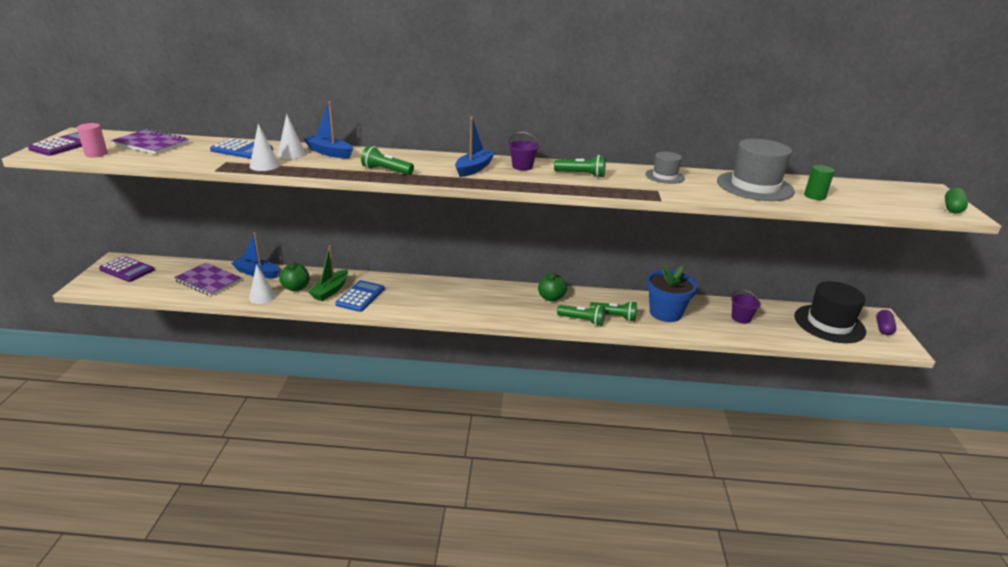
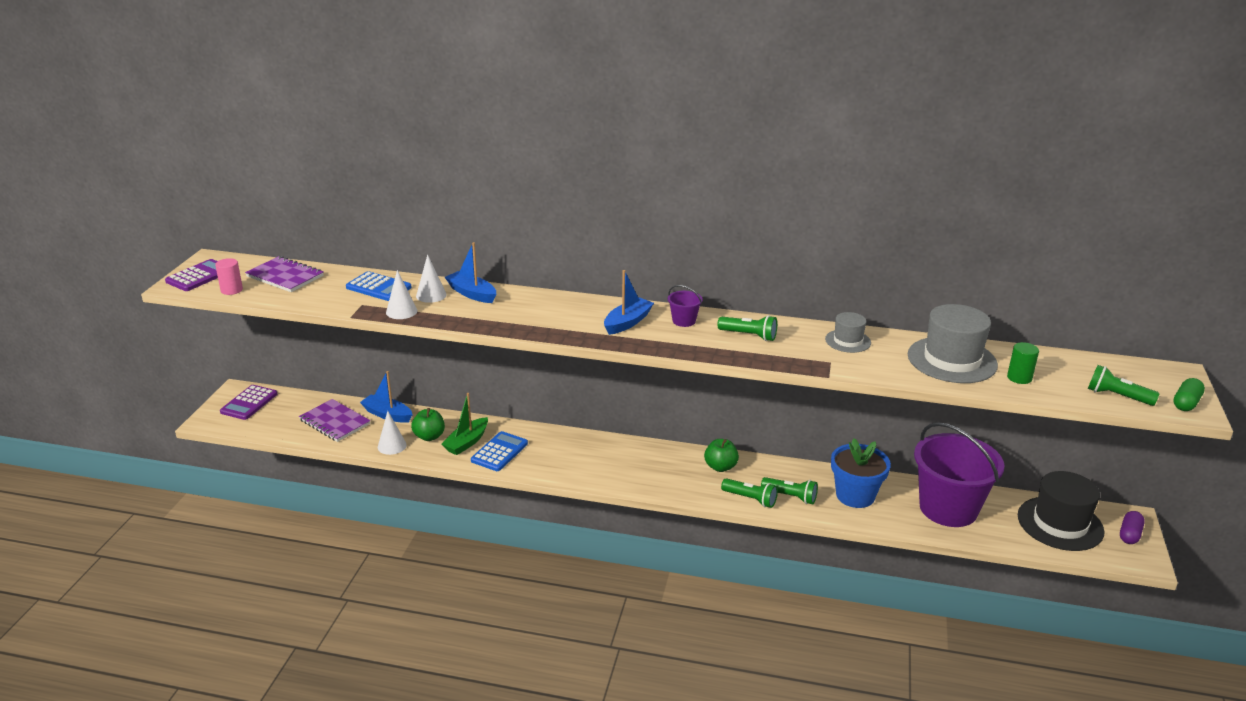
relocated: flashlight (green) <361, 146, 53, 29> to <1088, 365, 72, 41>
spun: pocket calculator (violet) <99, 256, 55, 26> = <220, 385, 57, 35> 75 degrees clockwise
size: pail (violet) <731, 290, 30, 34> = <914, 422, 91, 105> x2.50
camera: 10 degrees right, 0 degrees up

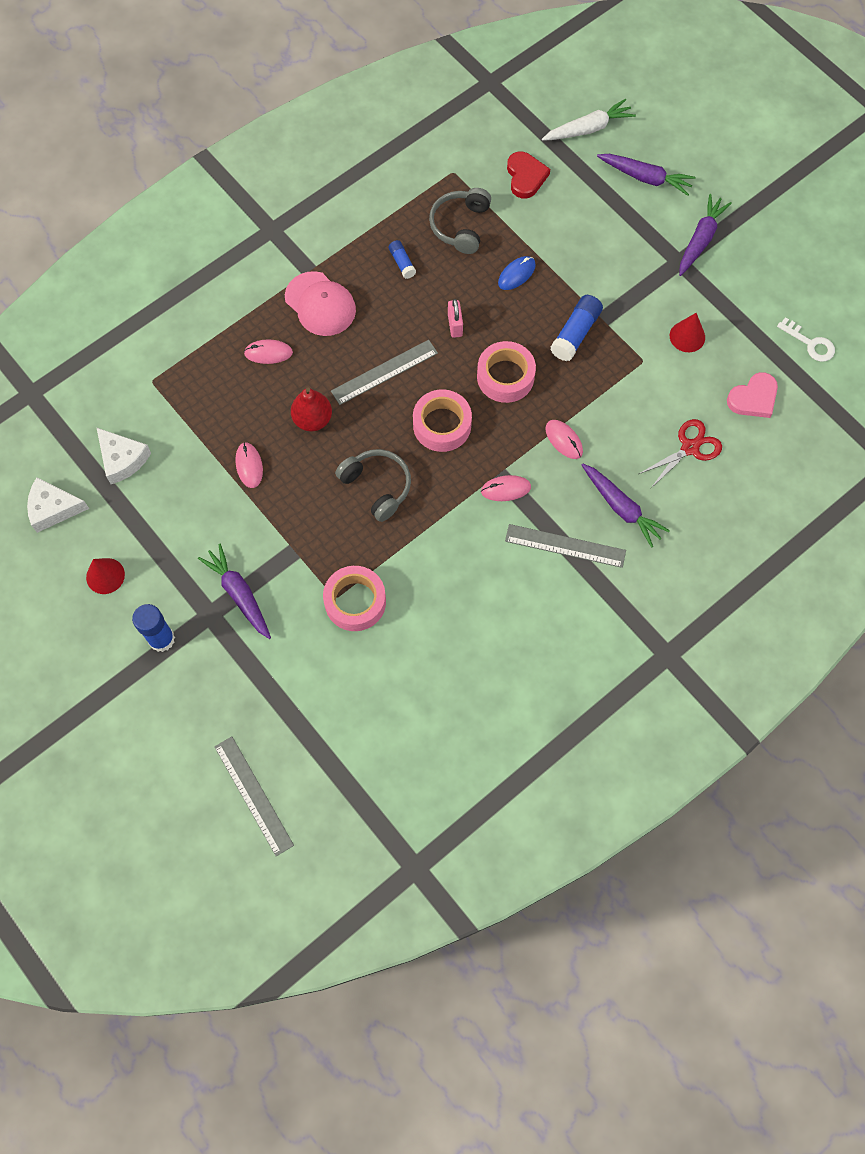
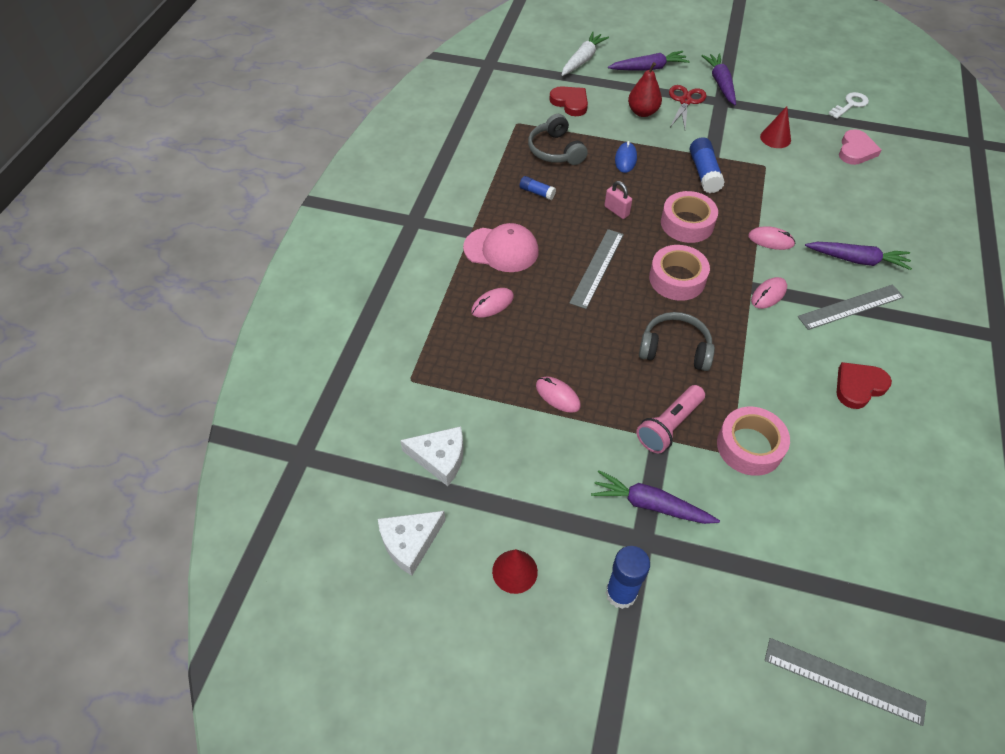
appeared: flashlight (pink) <636, 385, 69, 68>; heart (crimson) <837, 362, 55, 47>
relocated: pear (crimson) <291, 388, 41, 43> to <628, 62, 34, 55>; shears (crimson) <639, 419, 83, 69> to <669, 85, 38, 44>
spun: key (white) <777, 317, 58, 45> = <828, 92, 41, 27> 45 degrees counterclockwise
camera: 35 degrees left, 15 degrees down

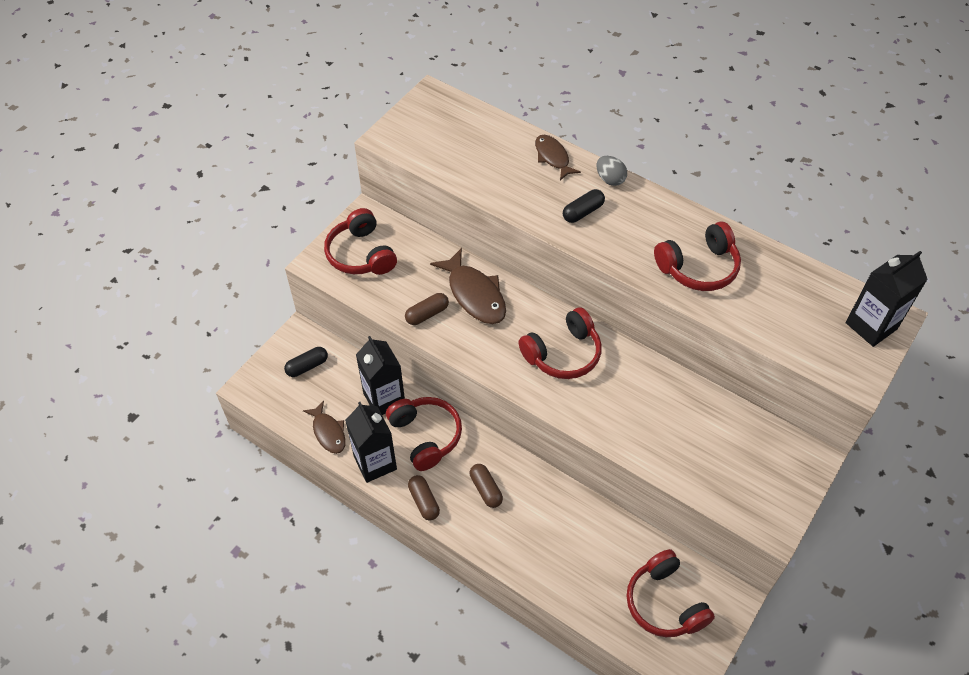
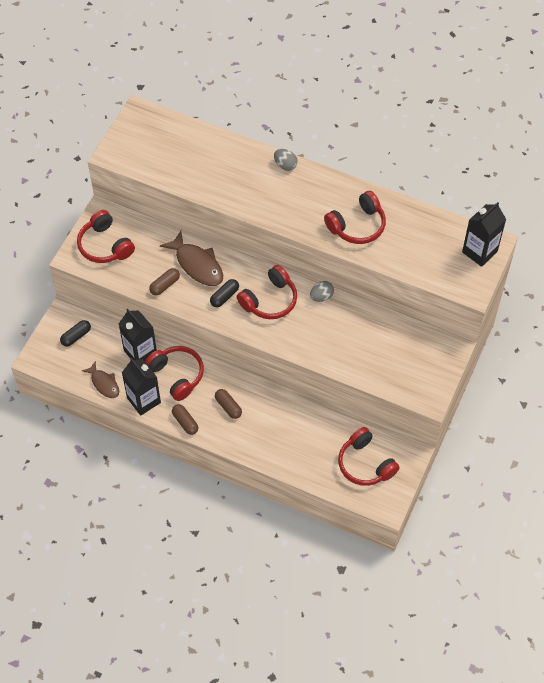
missing: toy fish (brown) <535, 135, 46, 45>
appeared: egg (gray) <310, 281, 24, 21>
relocated: pill shape (black) <563, 189, 42, 34> to <210, 279, 29, 28>
camera: 10 degrees left, 5 degrees up

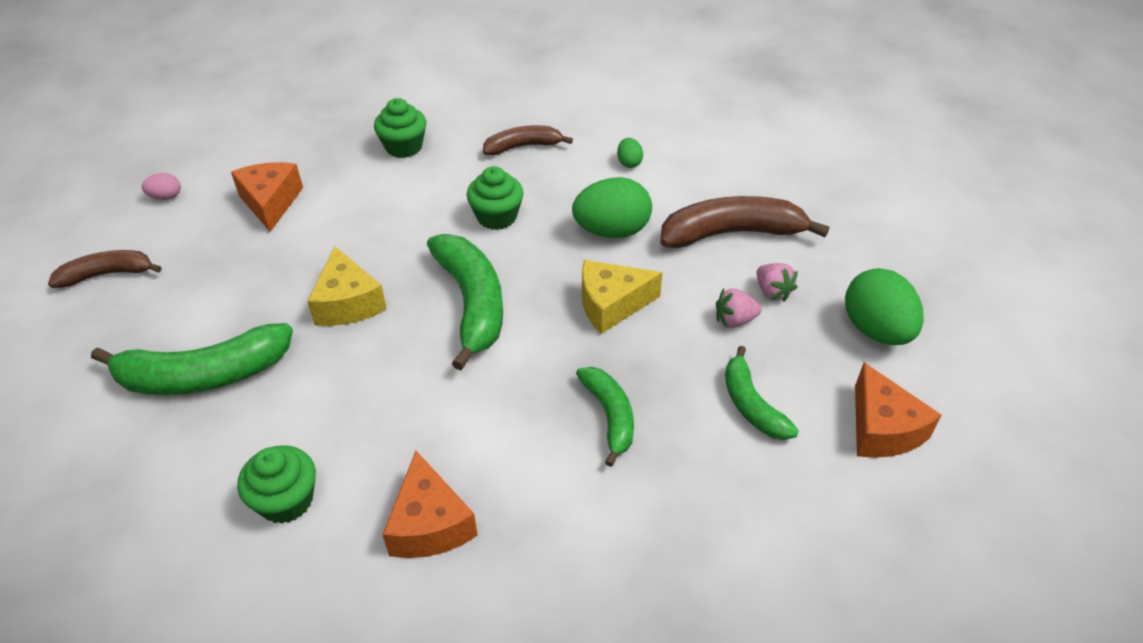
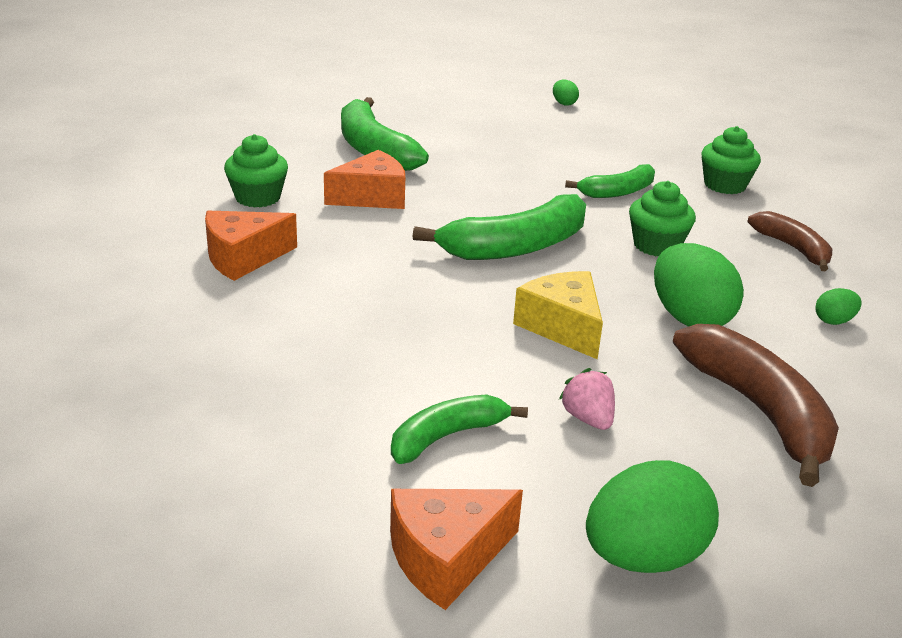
missing: toy banana (brown) <48, 250, 113, 38>; piece of cheese (bright yellow) <307, 246, 80, 80>; toy strawberry (pink) <757, 263, 41, 38>
relocated: piece of cheese (orange) <231, 162, 72, 70> to <324, 150, 81, 59>; toy banana (green) <576, 367, 58, 100> to <565, 164, 90, 34>
colour: egg (pink) <142, 173, 39, 27> to egg (green) <553, 79, 26, 27>
camera: 75 degrees right, 15 degrees down

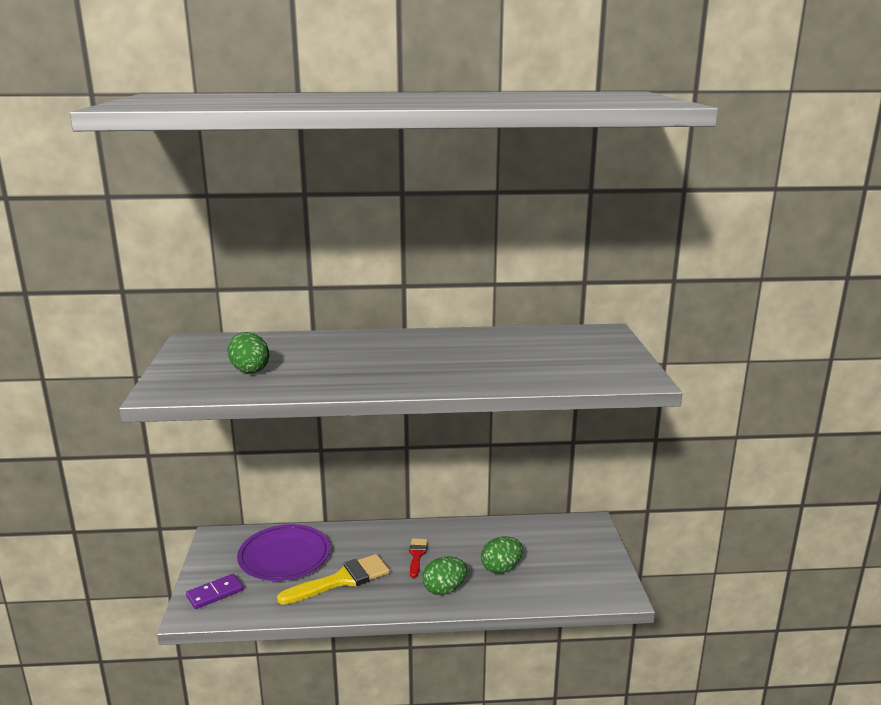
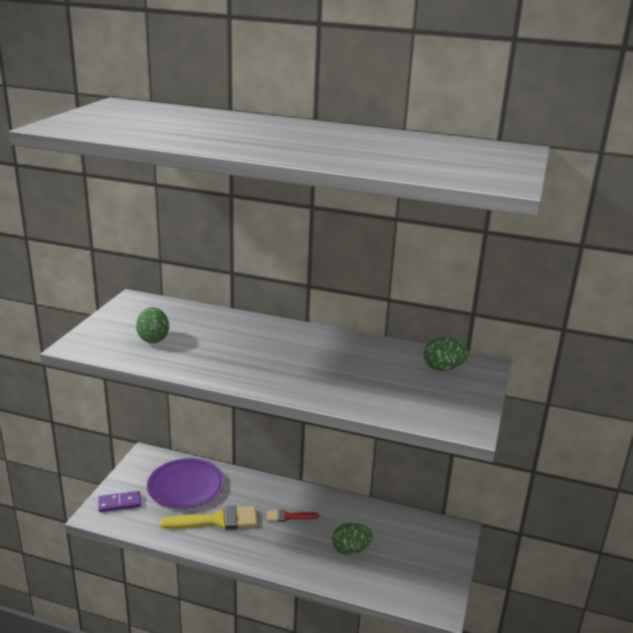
relocated: egg (green) <422, 557, 45, 38> to <424, 337, 45, 34>
spun: paint brush (crimson) <409, 538, 19, 40> = <267, 509, 52, 13> 120 degrees counterclockwise
camera: 20 degrees right, 5 degrees up

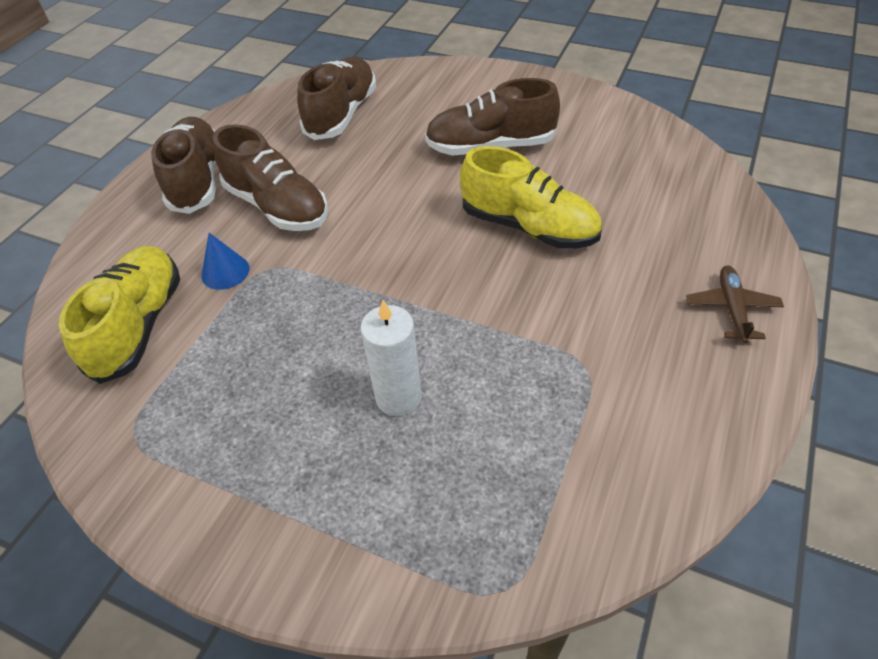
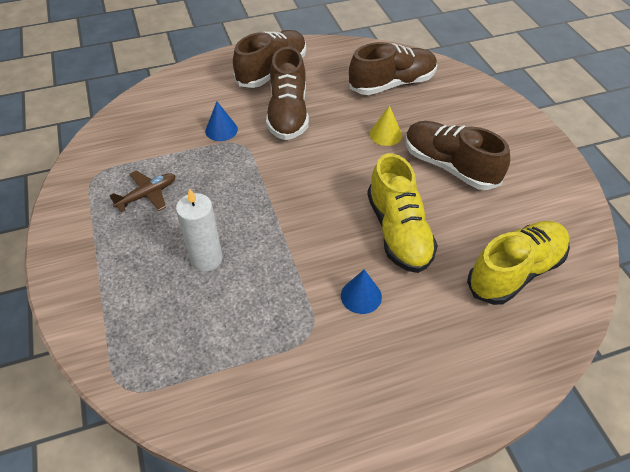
appeared: cone (cobalt) <341, 269, 41, 45>; cone (bright yellow) <370, 105, 32, 41>
relocated: plane (brown) <686, 266, 98, 77> to <109, 171, 67, 41>; shoe (bright yellow) <59, 246, 121, 138> to <467, 221, 103, 84>
camera: 45 degrees right, 0 degrees up

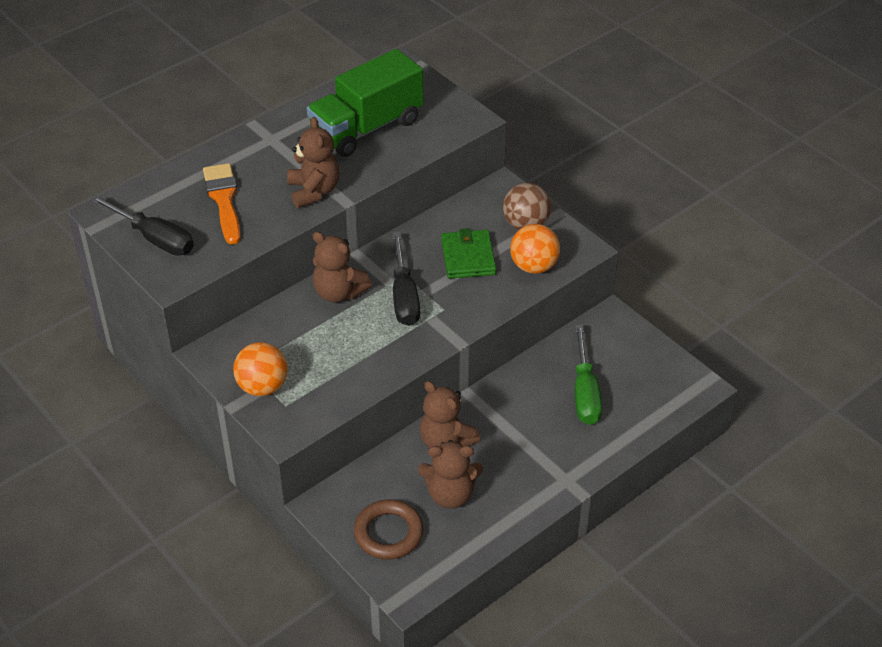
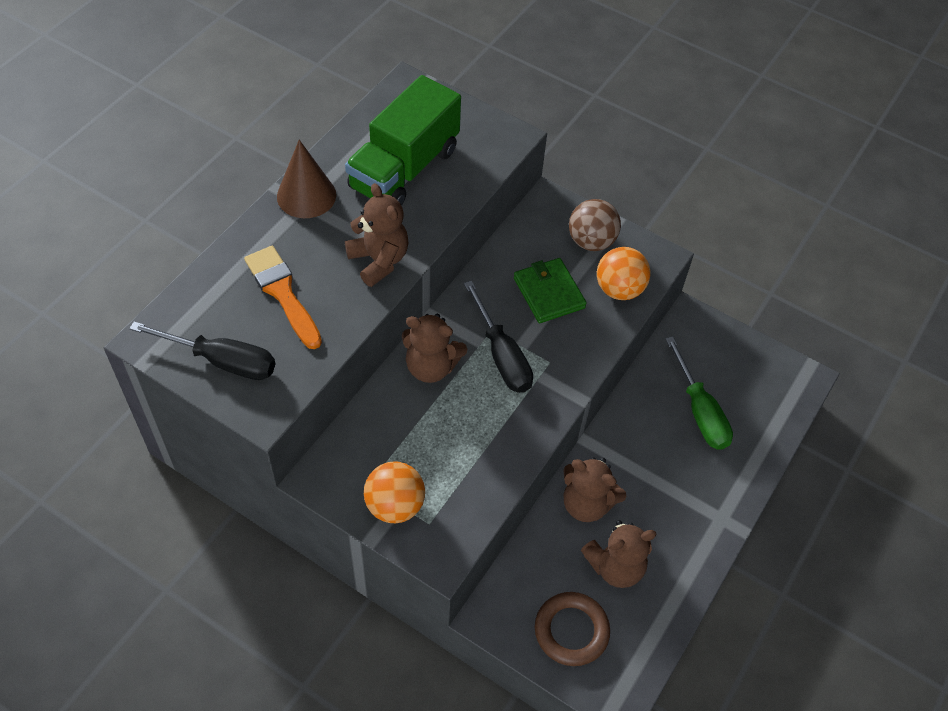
appeared: cone (brown) <277, 140, 59, 78>
camera: 20 degrees left, 10 degrees up

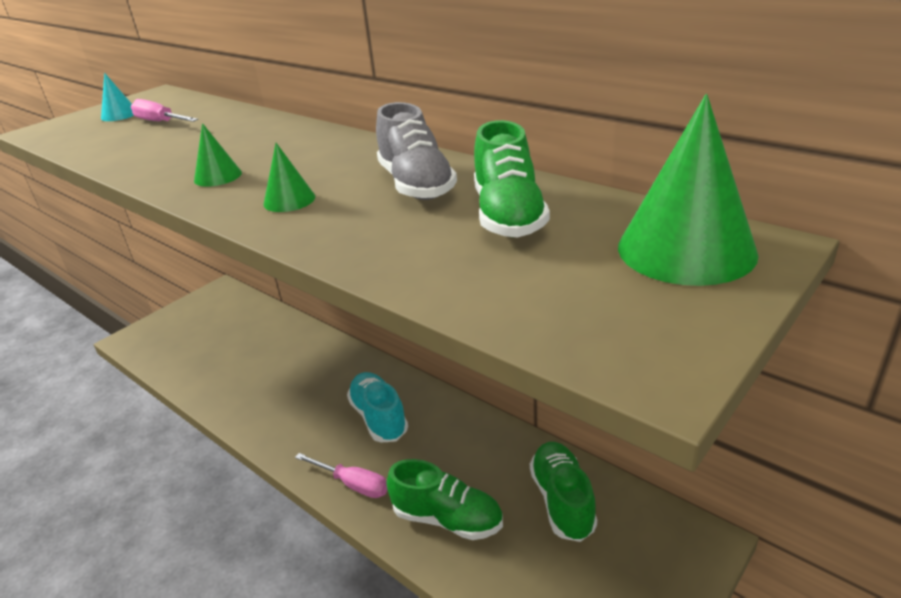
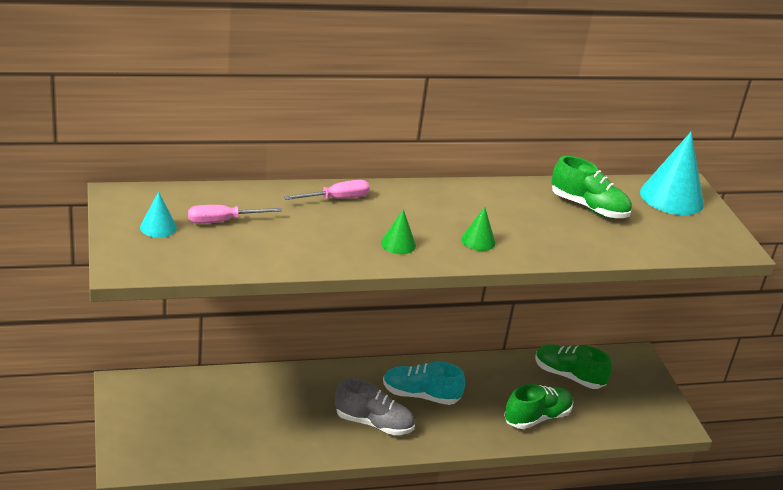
relocated: screwdriver (pink) <295, 453, 92, 45> to <284, 180, 86, 20>; shoe (gray) <376, 102, 81, 98> to <335, 378, 80, 57>
colour: cone (green) <618, 94, 141, 192> to cone (teal) <640, 132, 64, 83>
camera: 60 degrees left, 0 degrees up

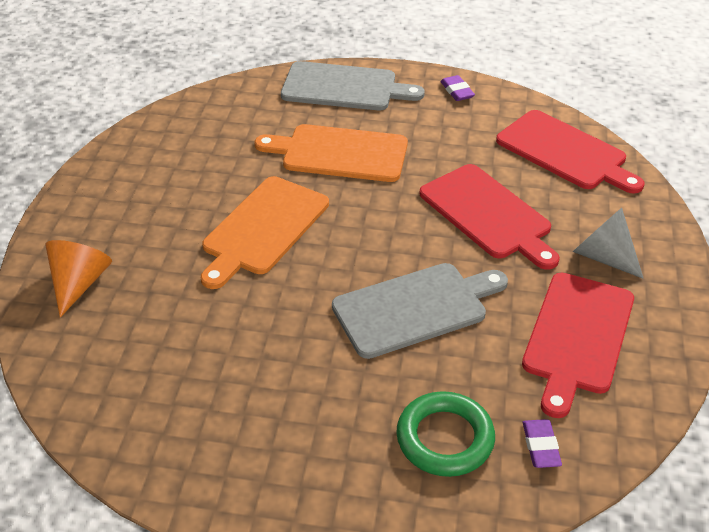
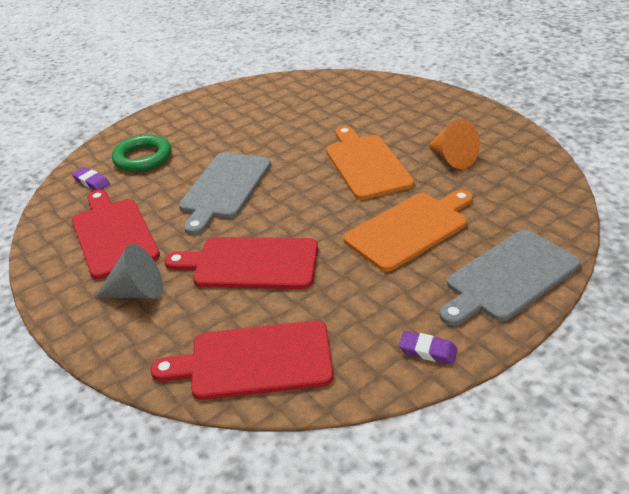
relocated: cone (orange) <45, 240, 67, 78> to <428, 118, 52, 51>
camera: 135 degrees right, 5 degrees down

